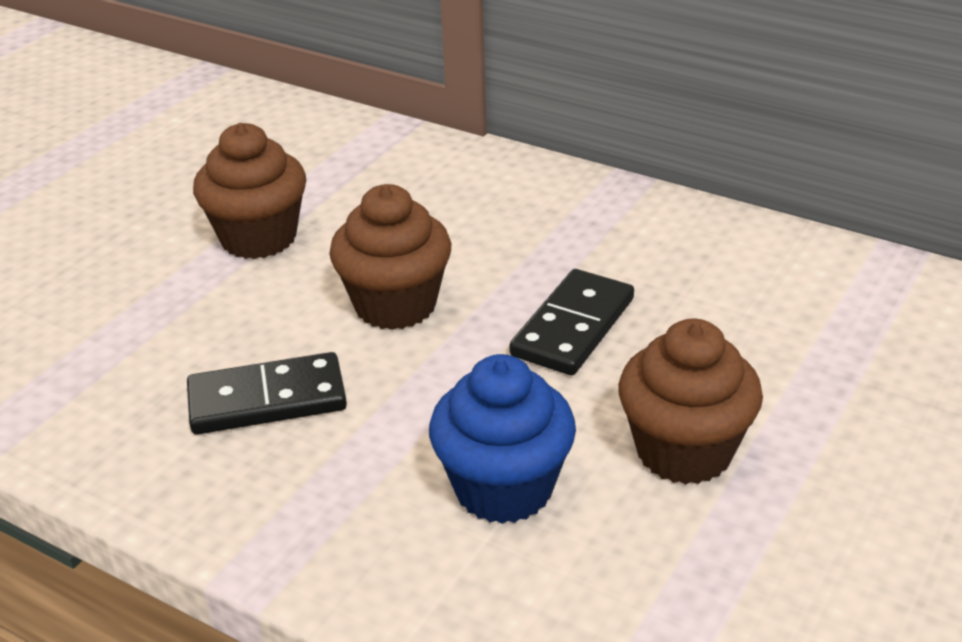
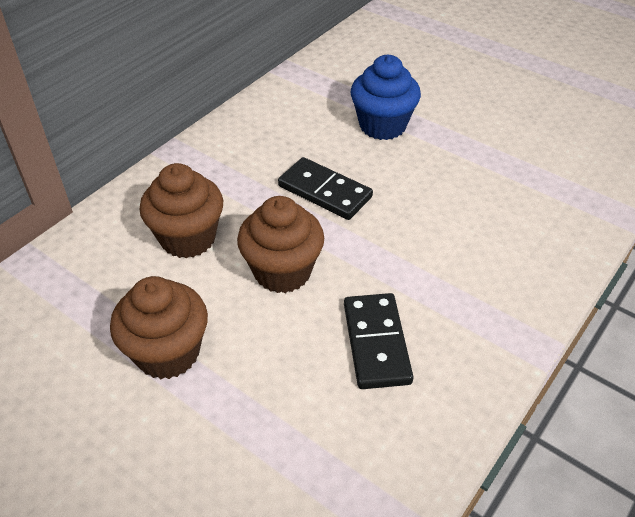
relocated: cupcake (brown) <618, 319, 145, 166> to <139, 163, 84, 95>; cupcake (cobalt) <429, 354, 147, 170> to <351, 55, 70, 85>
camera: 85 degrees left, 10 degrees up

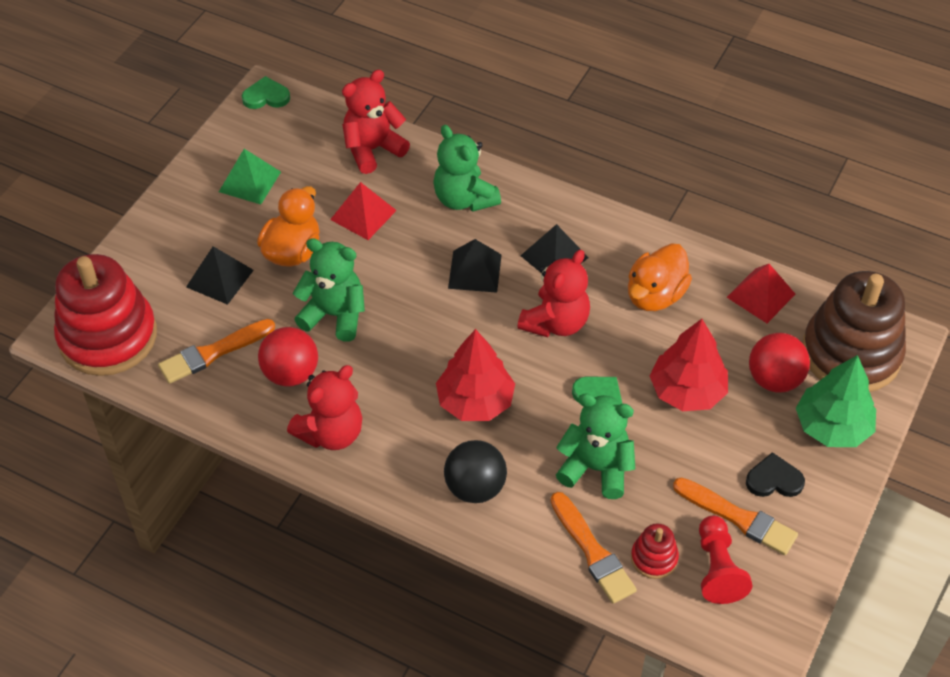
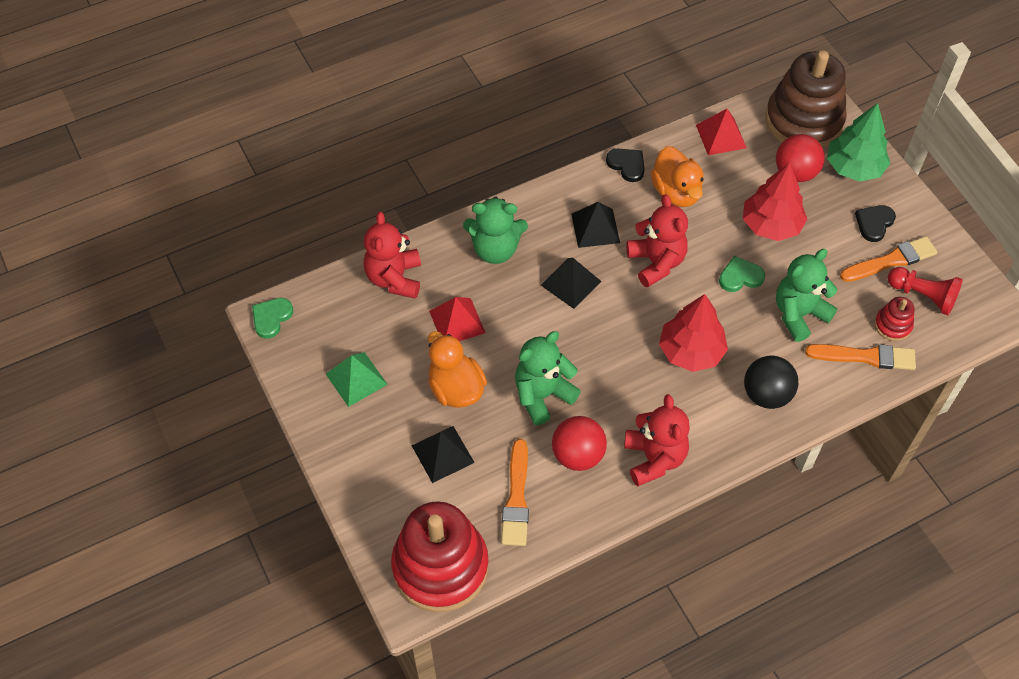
appeared: heart (black) <606, 148, 39, 34>
camera: 55 degrees left, 5 degrees up

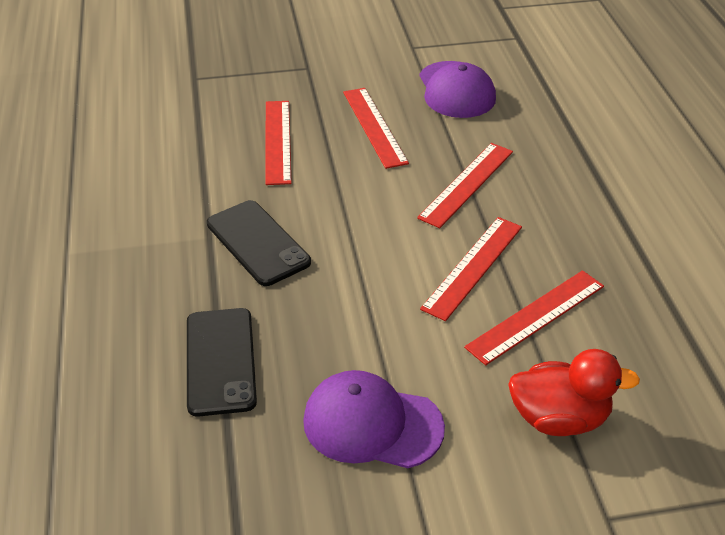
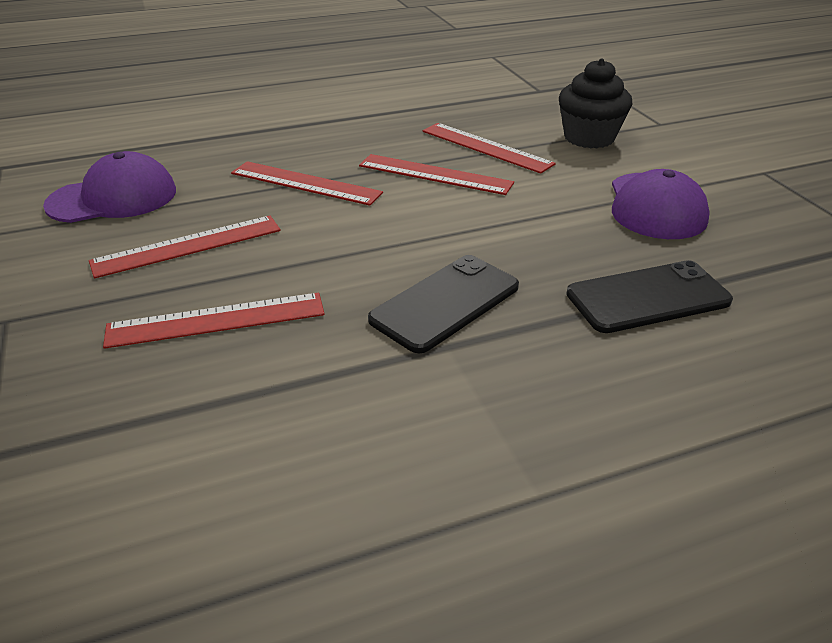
exchanged: duck (crimson) <508, 349, 132, 87> to cupcake (black) <559, 58, 73, 90>
camera: 100 degrees left, 5 degrees down

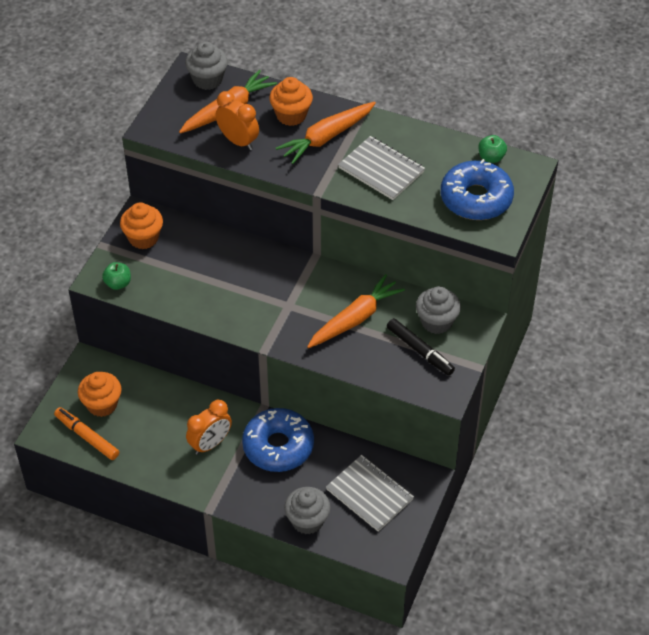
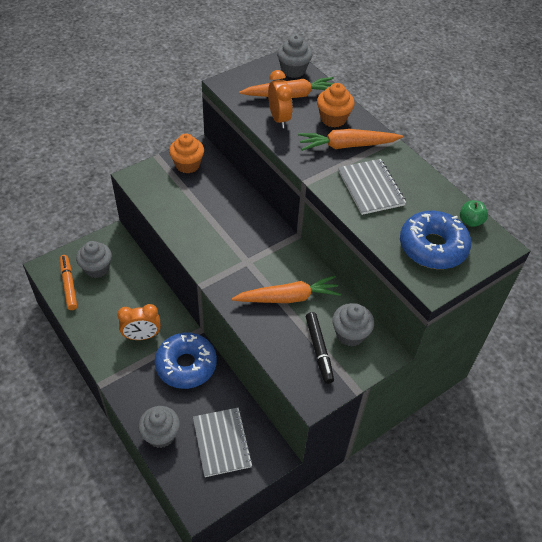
missing: toy apple (green) <102, 262, 29, 28>
colour: cupcake (orange) <78, 372, 44, 45> to cupcake (gray) <76, 241, 36, 37>
camera: 30 degrees right, 0 degrees up

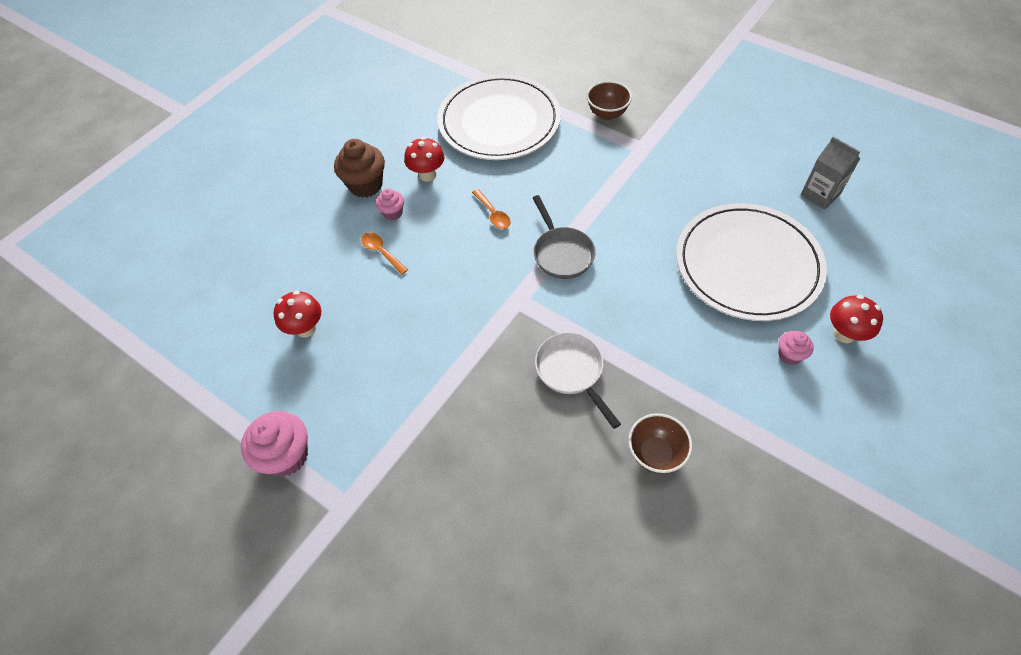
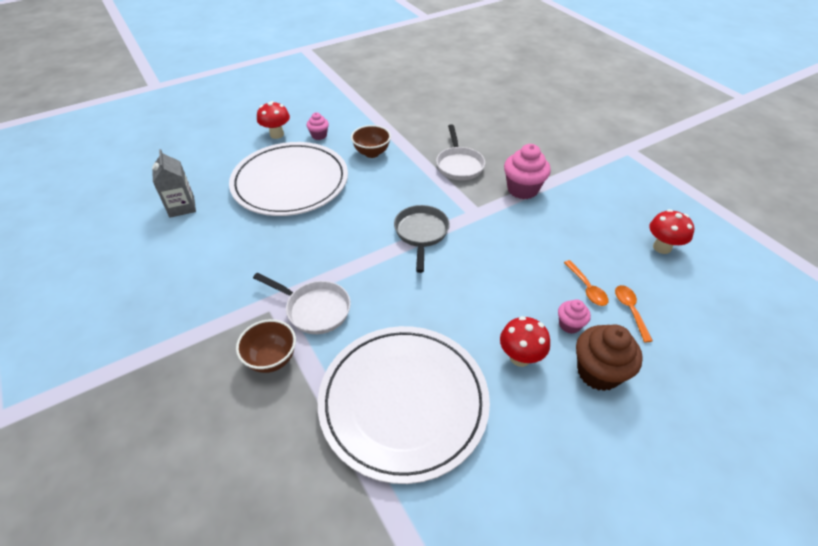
appeared: skillet (white) <253, 273, 98, 61>
relocated: serving bowl (brown) <629, 413, 64, 61> to <351, 125, 40, 33>; cupcake (pink) <241, 411, 67, 65> to <504, 144, 47, 55>; spoon (orange) <472, 189, 39, 40> to <615, 285, 38, 58>
camera: 160 degrees left, 10 degrees down

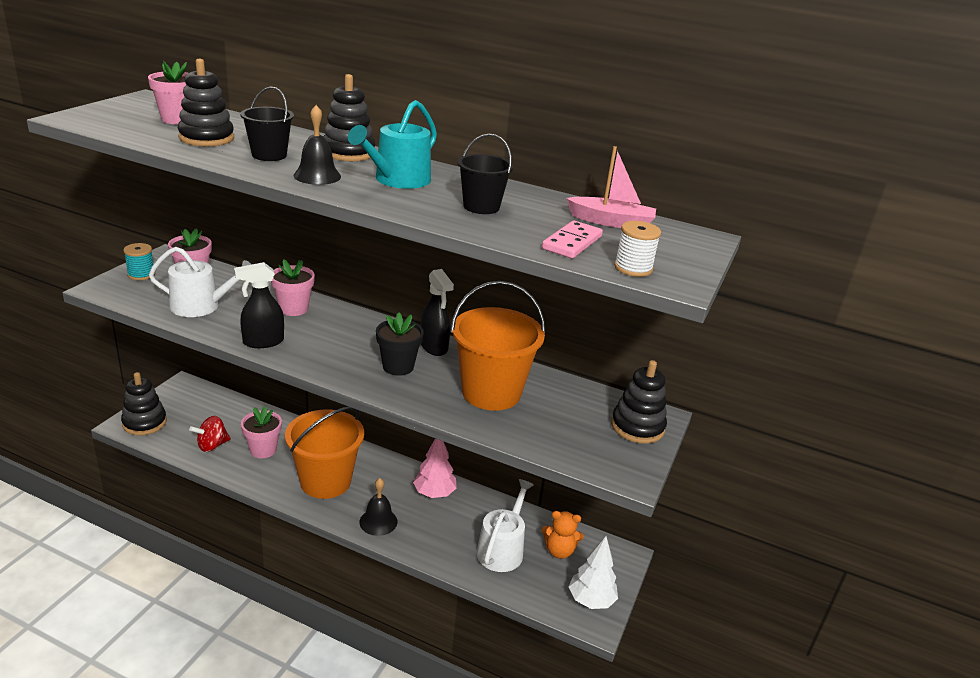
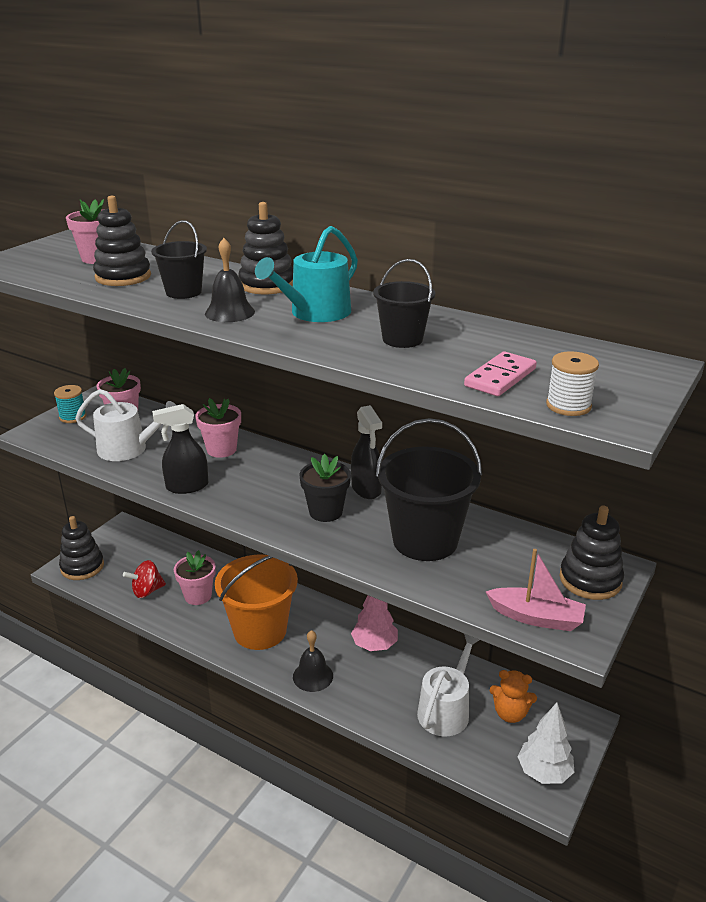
relocated: boat (pink) <566, 146, 90, 82> to <486, 549, 100, 82>
colour: pail (orange) <450, 281, 96, 130> to pail (black) <376, 418, 106, 143>
camera: 10 degrees right, 0 degrees up

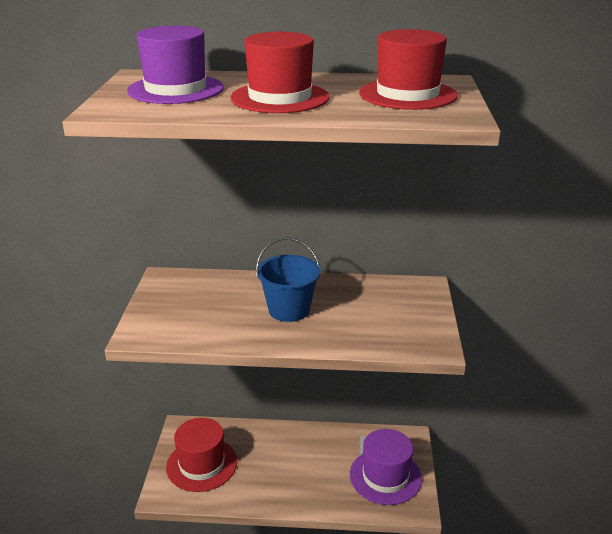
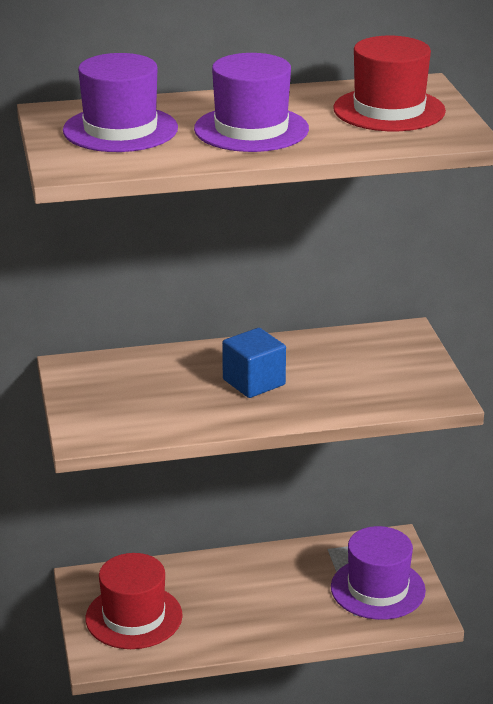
exchanged: pail (cobalt) <256, 238, 64, 84> to solid cube (cobalt) <222, 328, 64, 70>
colour: hat (crimson) <231, 32, 99, 81> to hat (violet) <194, 53, 115, 99>
camera: 15 degrees left, 0 degrees up

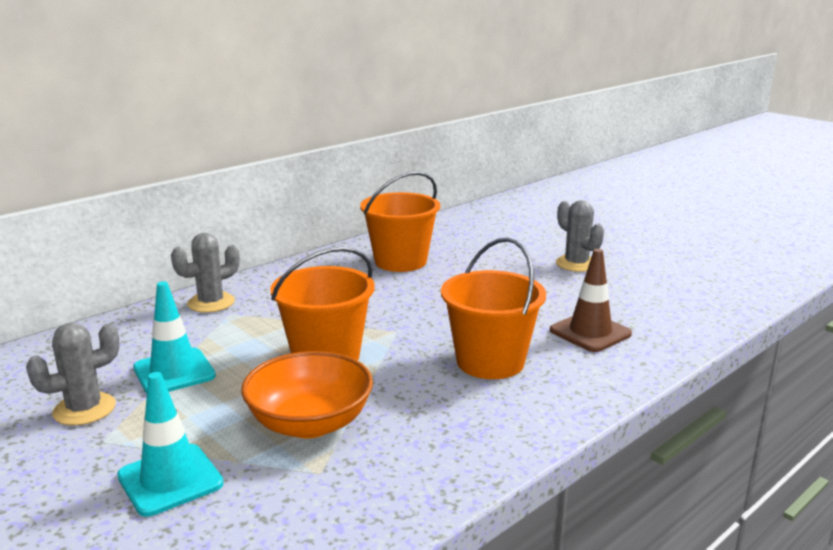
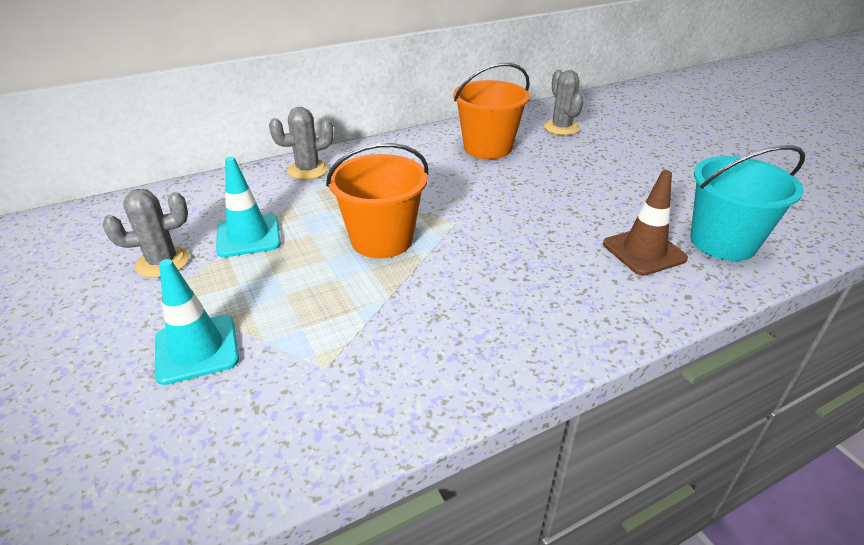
missing: serving bowl (orange) <241, 351, 132, 87>; pail (orange) <441, 238, 105, 141>
appeared: pail (teal) <690, 145, 115, 116>
relocated: cactus (gray) <556, 200, 48, 72> to <544, 70, 39, 65>
camera: 15 degrees right, 15 degrees up

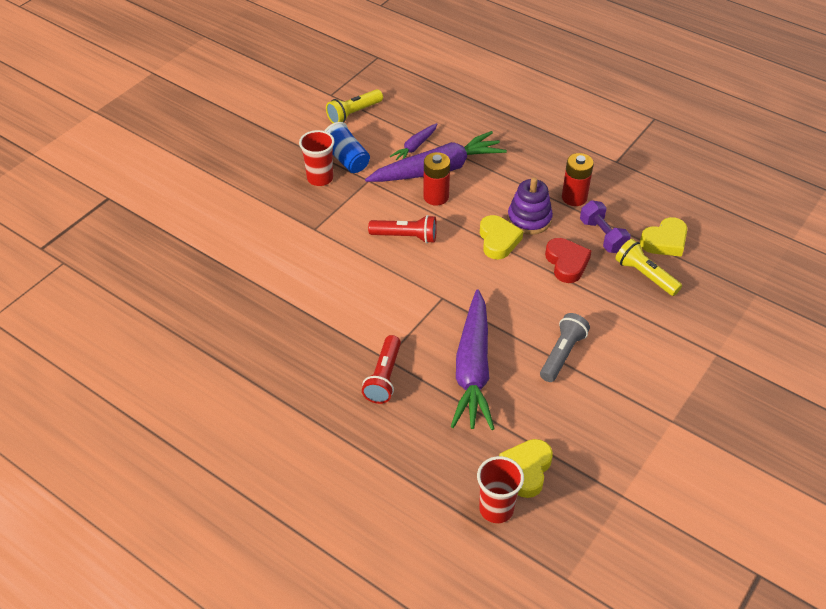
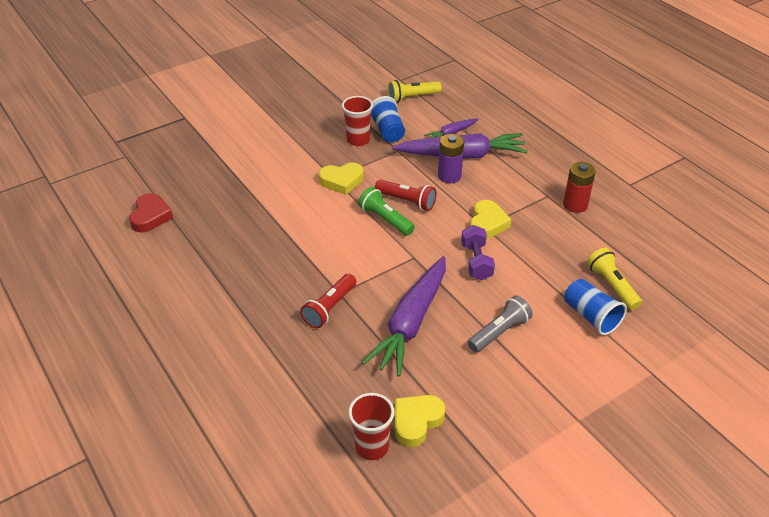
missing: stacking toy (violet) <508, 177, 45, 58>
appeared: flashlight (green) <358, 187, 57, 49>; cup (cobalt) <564, 279, 63, 56>
relocated: heart (crimson) <545, 238, 47, 45> to <129, 193, 44, 40>; heart (bright yellow) <640, 217, 47, 40> to <319, 163, 45, 32>; free weight (violet) <580, 200, 51, 53> to <461, 225, 34, 55>
colour: battery (crimson) <423, 152, 27, 54> to battery (violet) <438, 134, 26, 49>
camera: 20 degrees right, 5 degrees down

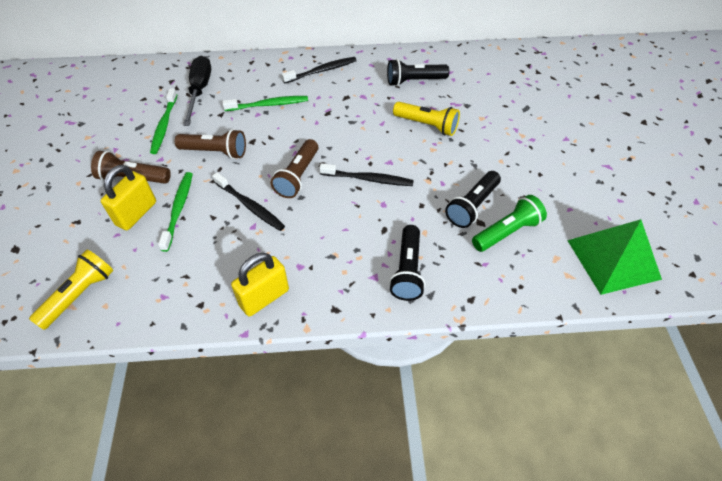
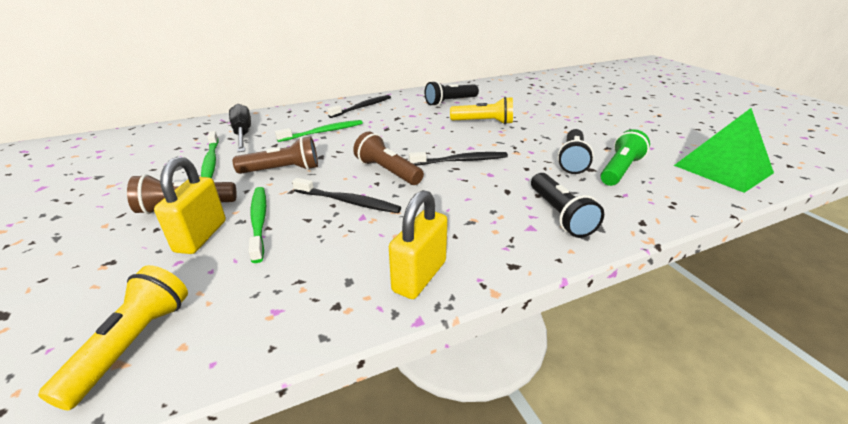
spun: flashlight (brown) <271, 139, 47, 59> = <353, 132, 71, 53> 135 degrees clockwise
camera: 20 degrees left, 20 degrees down

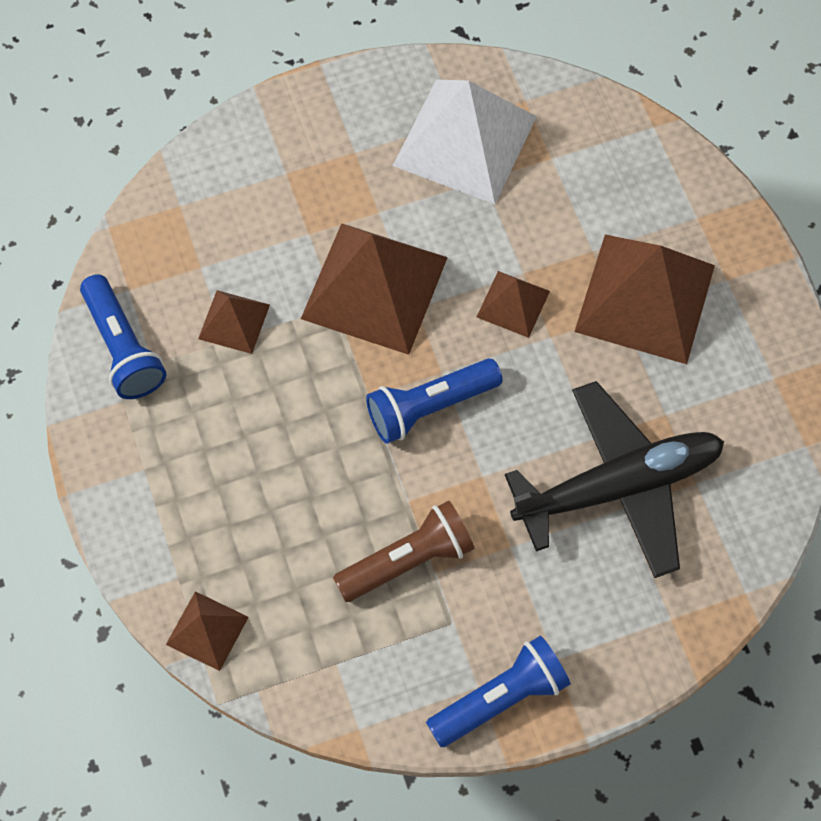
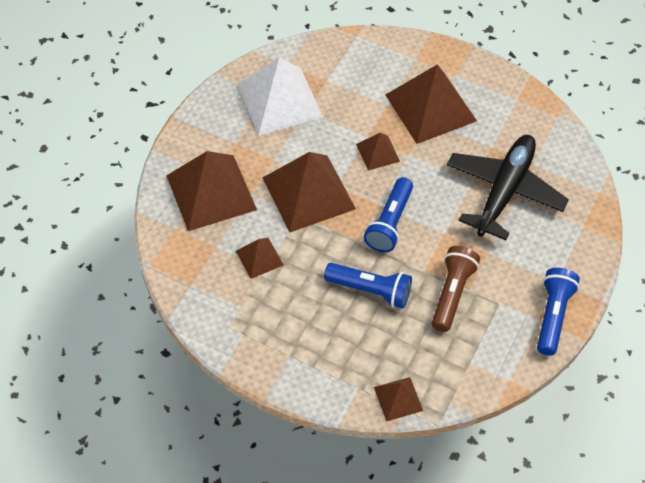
appeared: pyramid shape (brown) <166, 151, 91, 80>
relocated: flashlight (cobalt) <80, 274, 86, 125> to <324, 263, 88, 46>
camera: 45 degrees left, 10 degrees down

